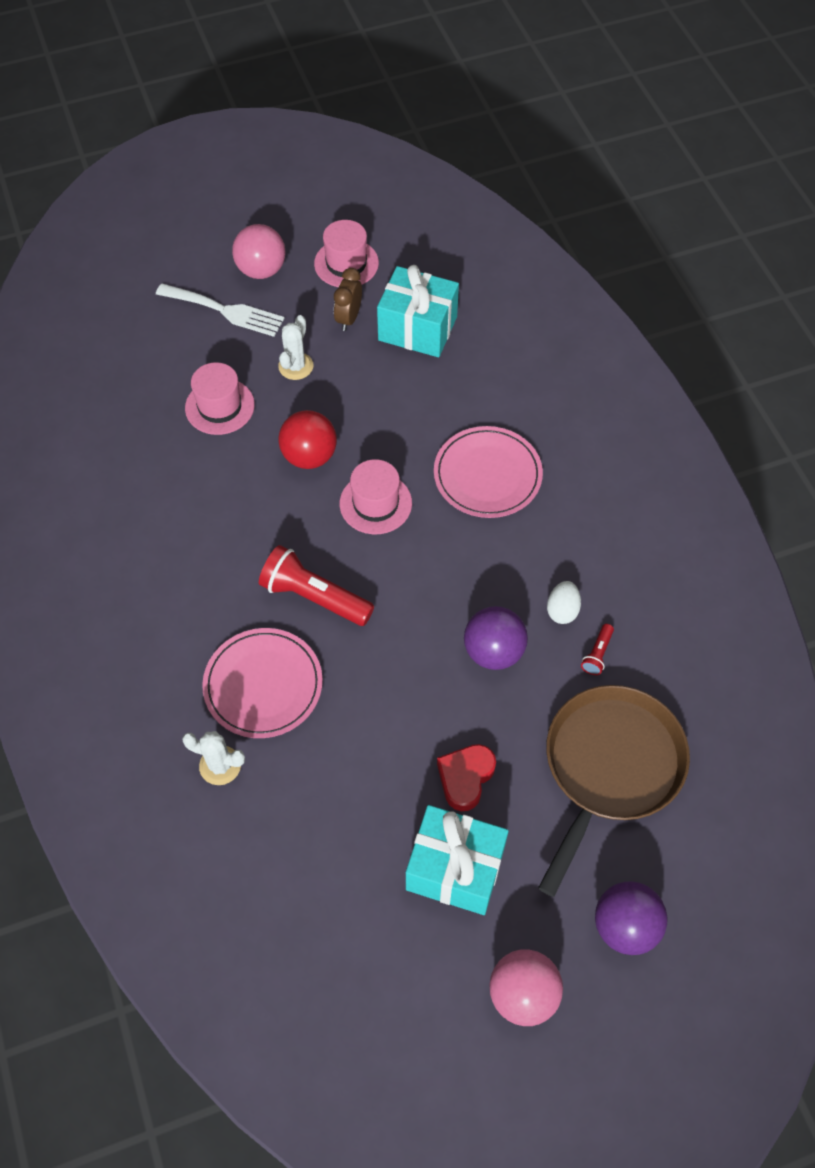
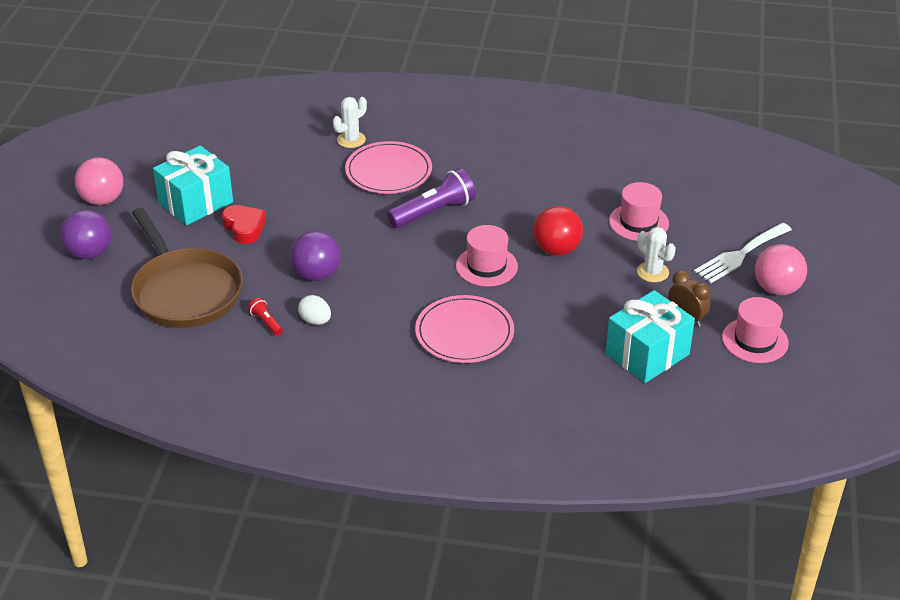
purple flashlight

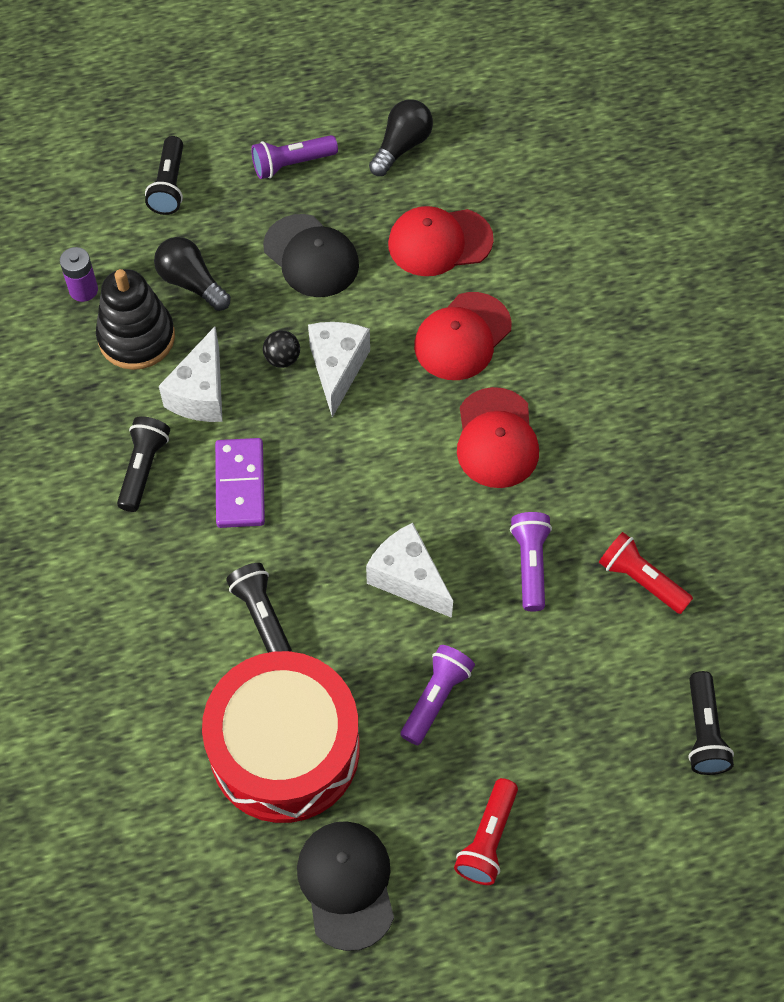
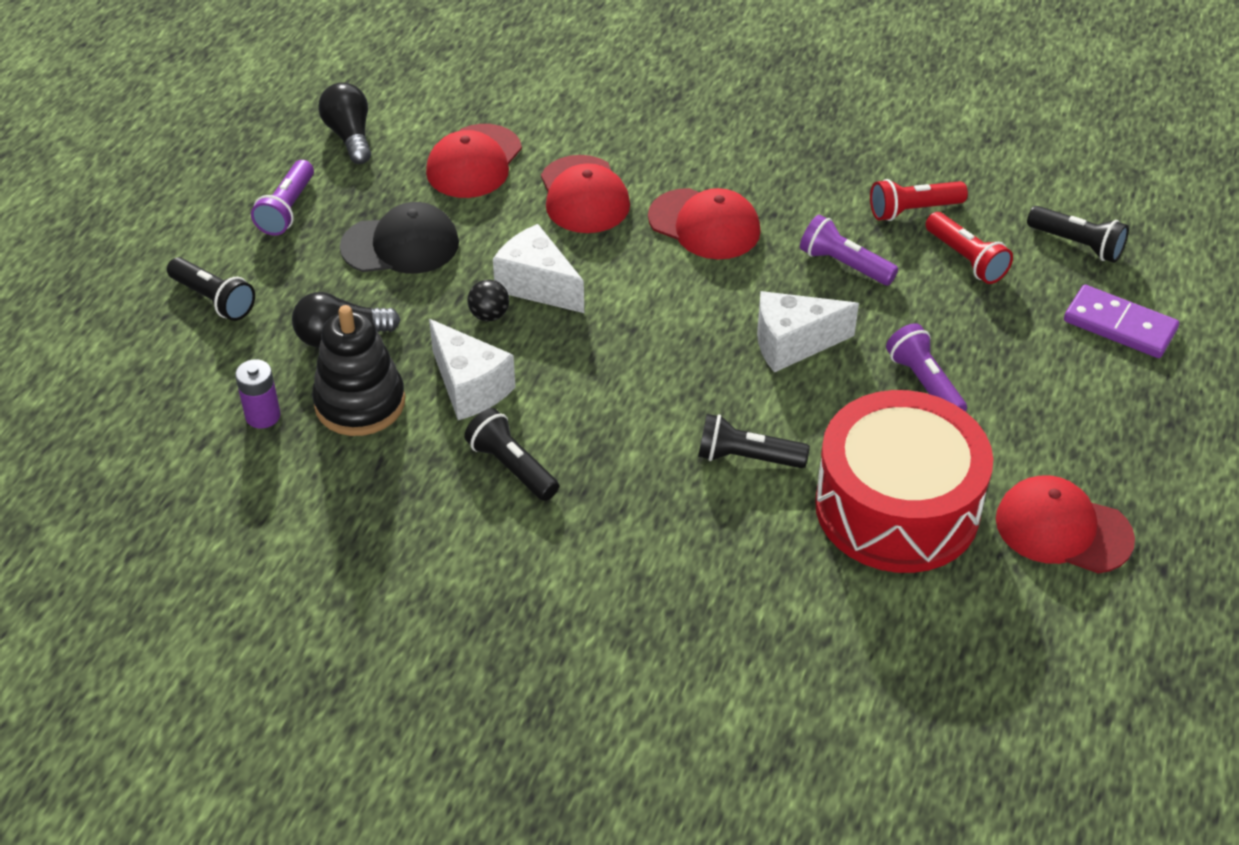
red flashlight (no. 2 from left)
red cap (no. 4 from left)
purple domino

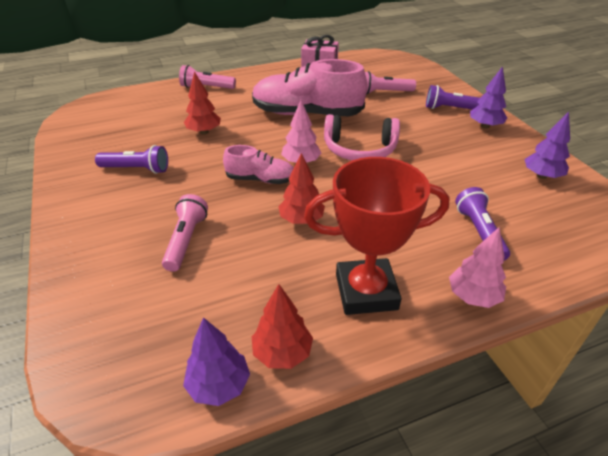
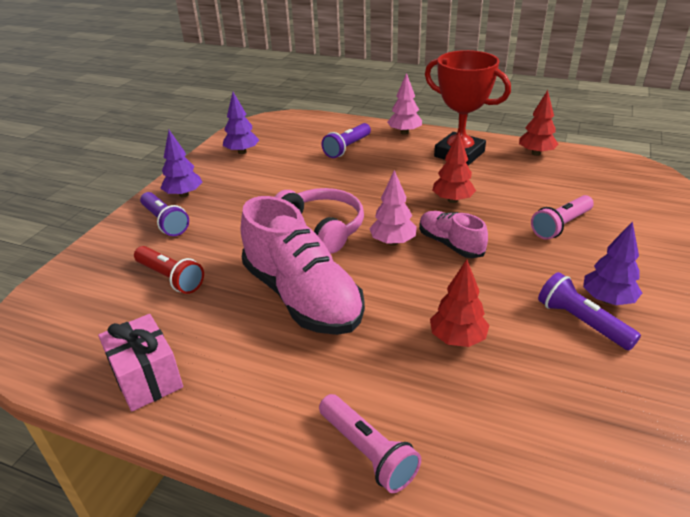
red flashlight
purple tree (no. 3 from left)

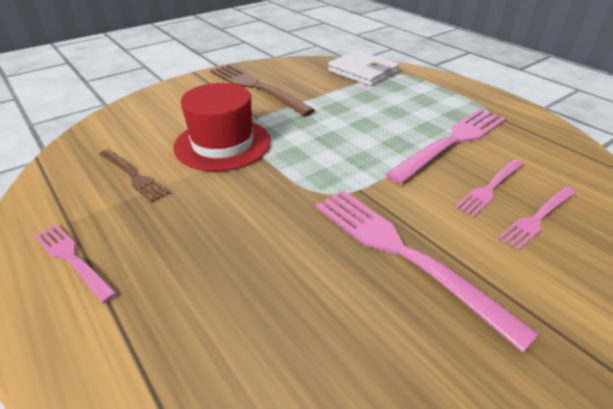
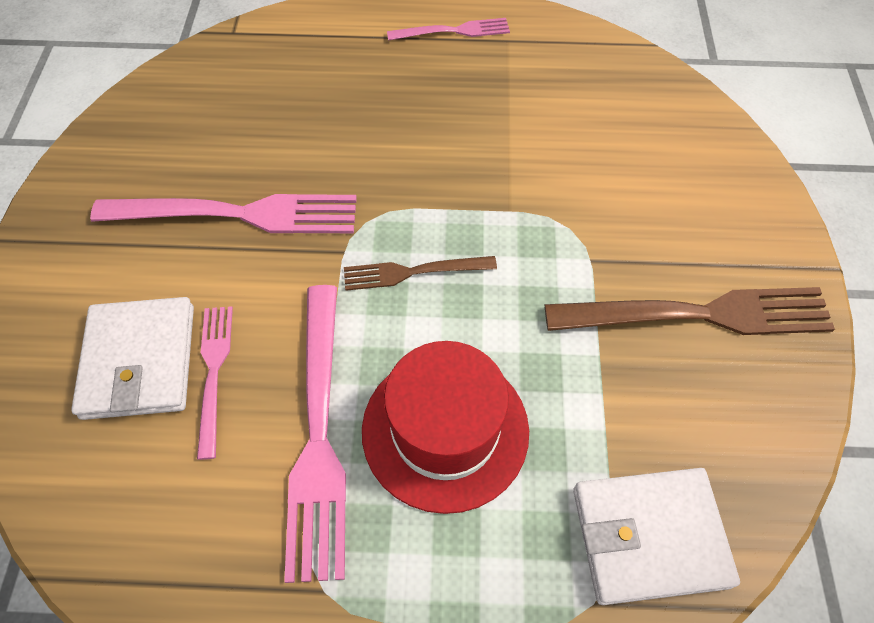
white wallet (no. 1 from left)
brown fork (no. 1 from left)
red hat

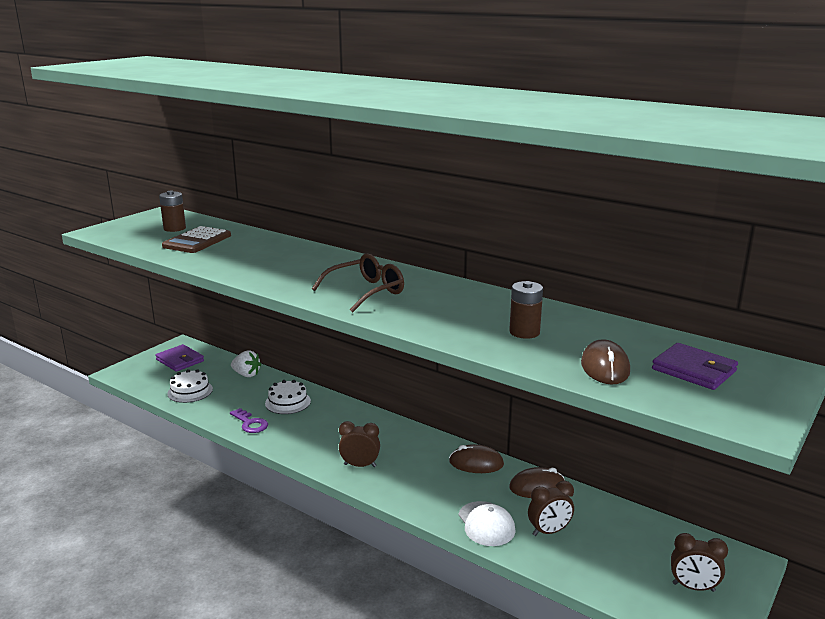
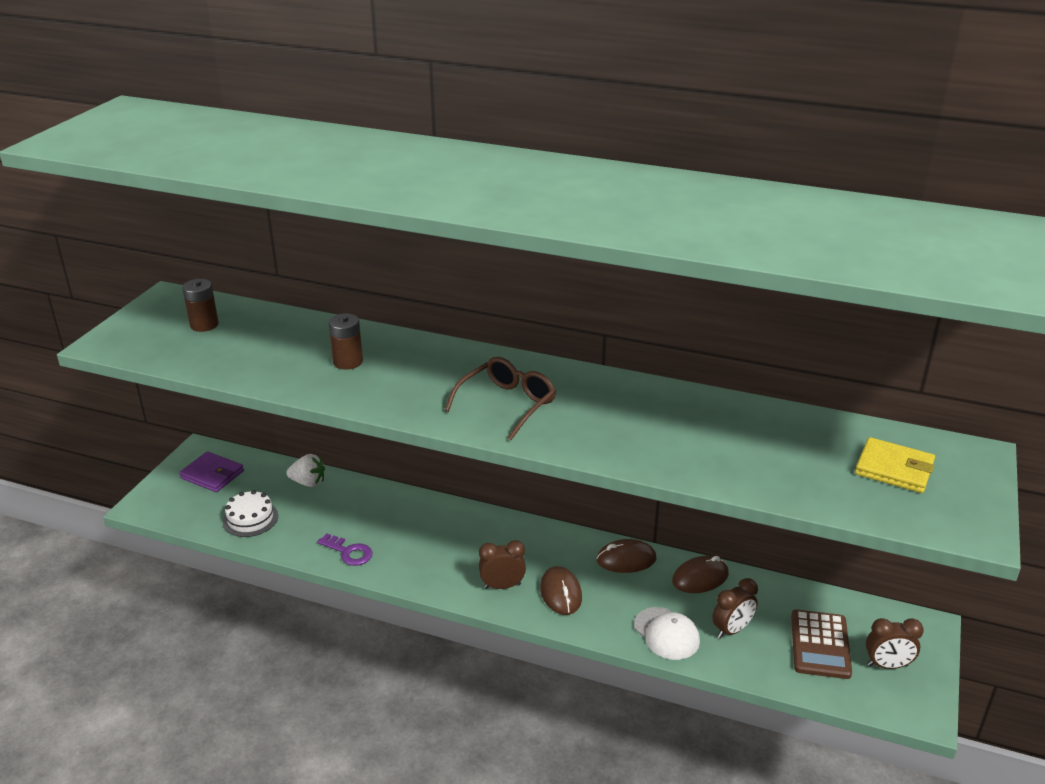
brown battery (no. 2 from left)
brown mouse (no. 1 from left)
brown calculator
yellow wallet
white cake (no. 2 from left in the first image)

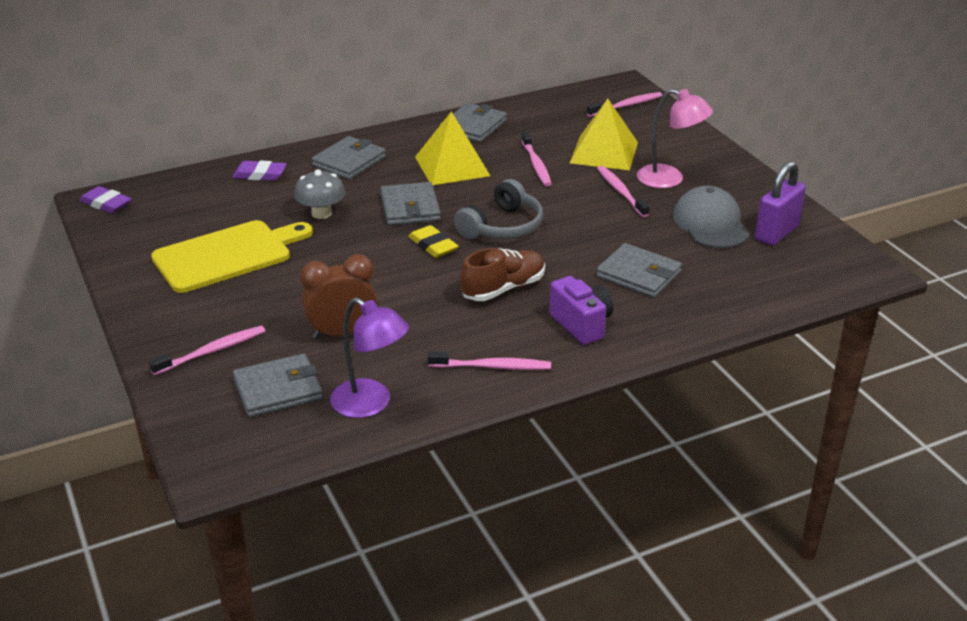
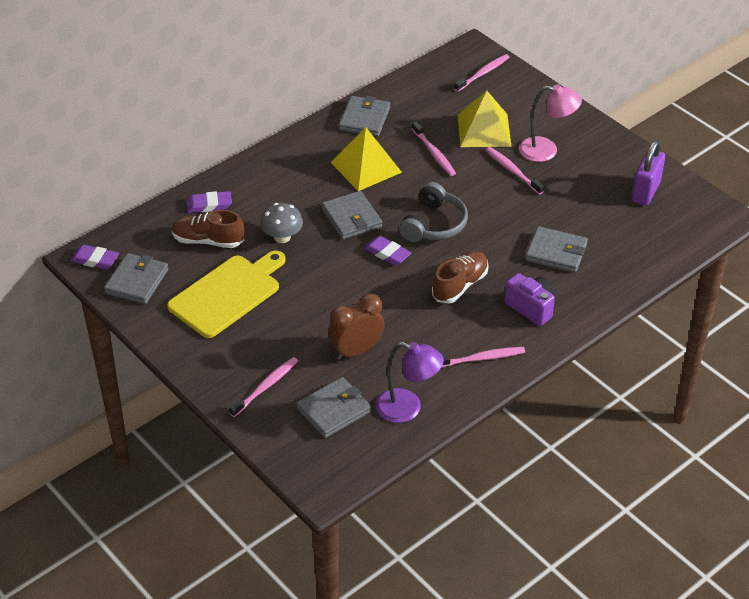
grey wallet (no. 1 from left)
brown shoe (no. 1 from left)
purple eraser (no. 3 from left)
grey cap

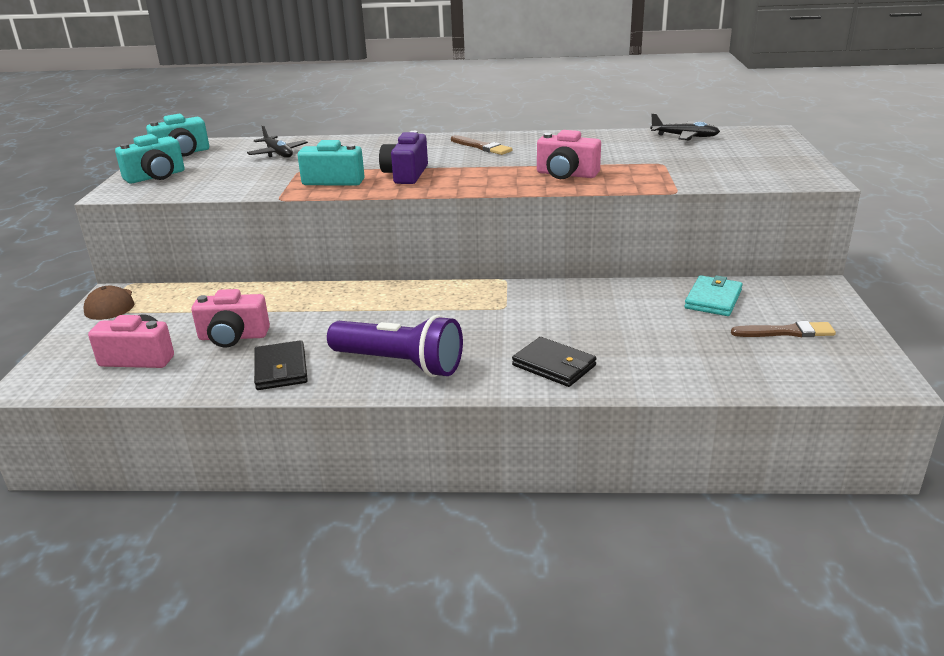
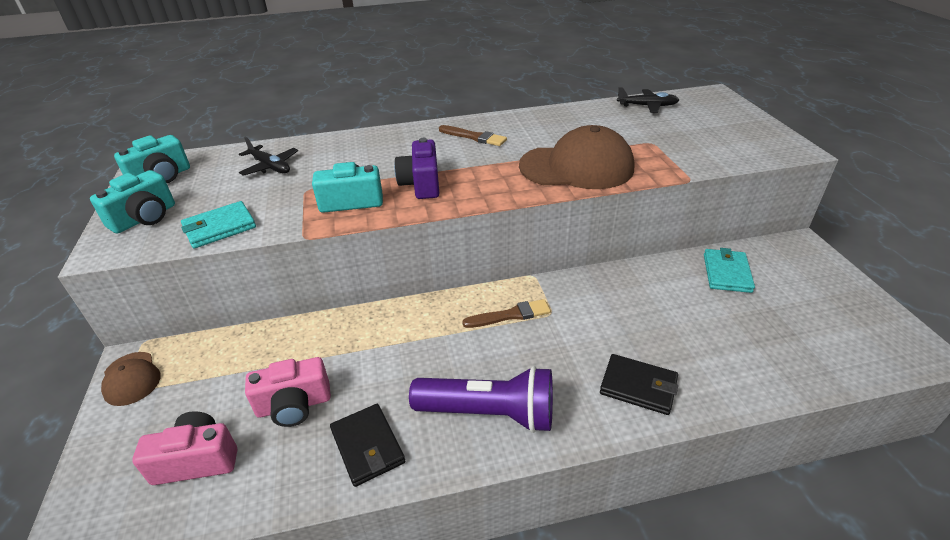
turquoise wallet (no. 1 from left)
brown brush (no. 2 from left)
brown cap (no. 2 from left)

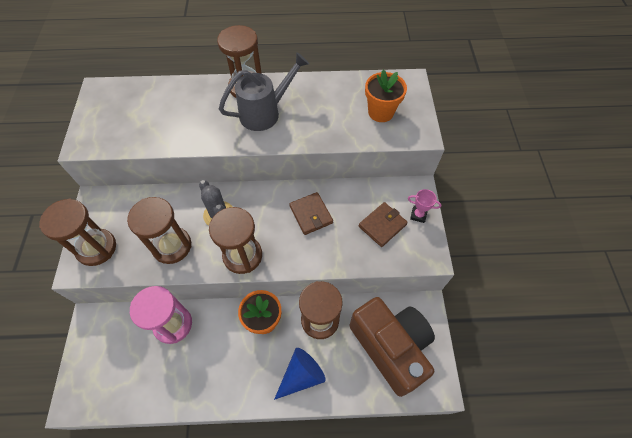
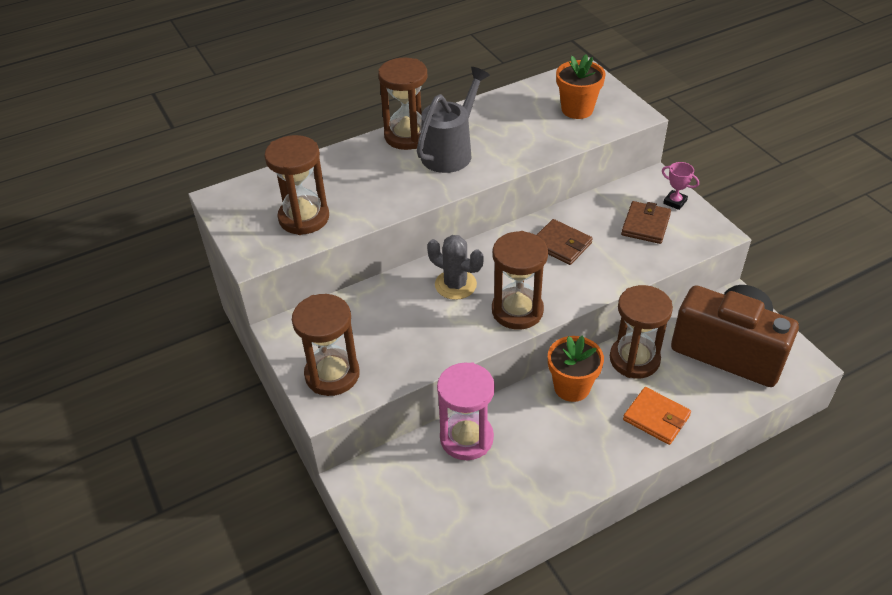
brown hourglass (no. 1 from left)
orange wallet
pink trophy

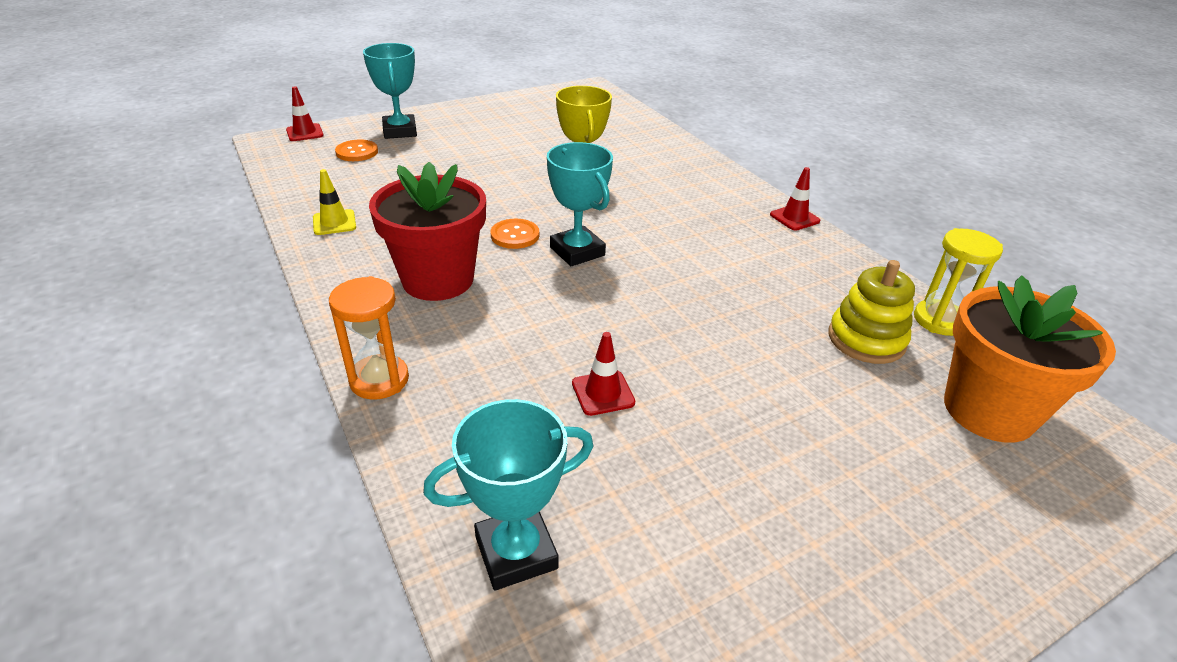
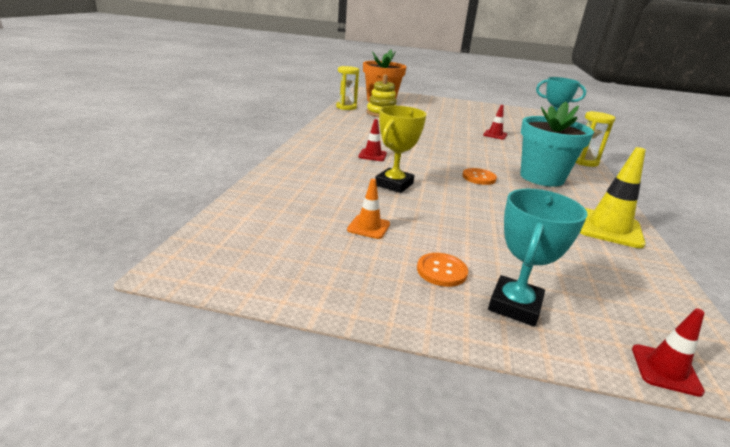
orange traffic cone
red traffic cone (no. 1 from left)
orange button (no. 1 from left)
turquoise flower pot
yellow hourglass (no. 2 from left)
yellow traffic cone
turquoise trophy (no. 3 from left in the first image)

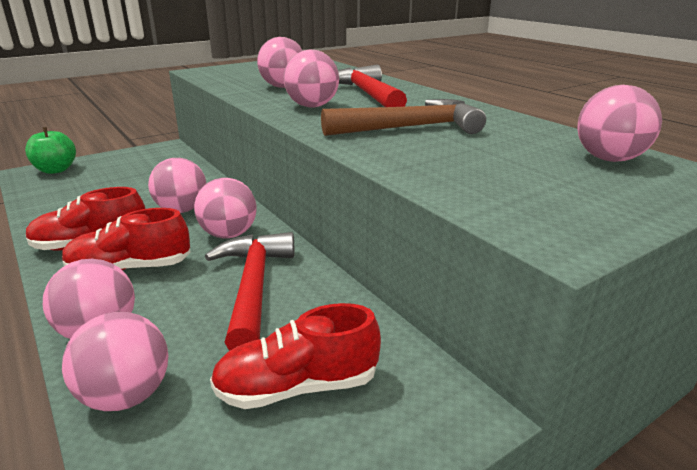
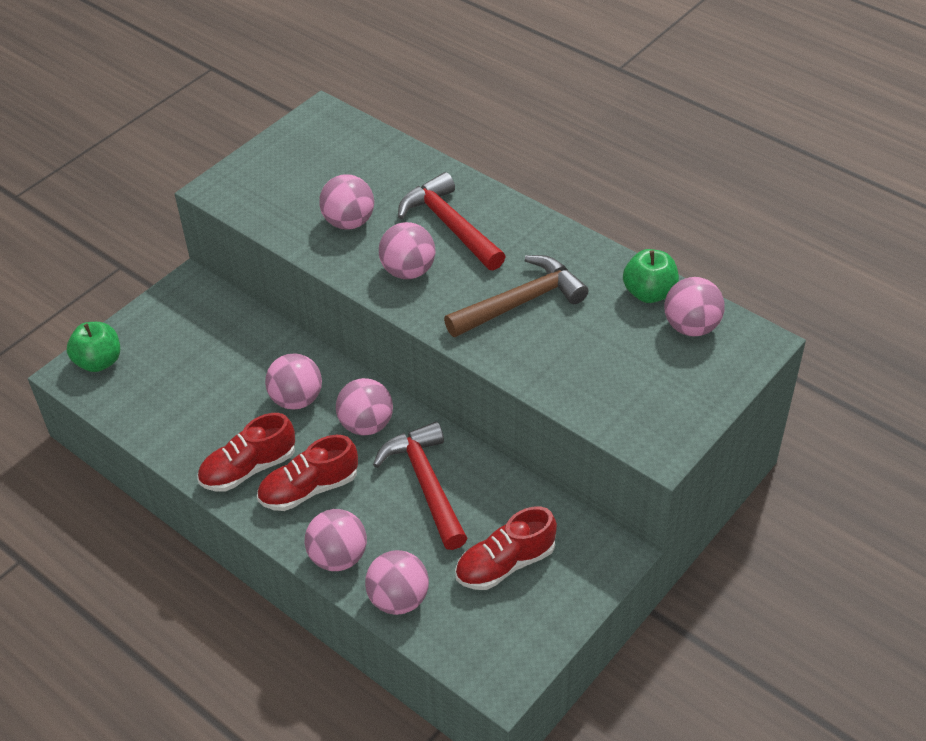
green apple (no. 2 from left)

